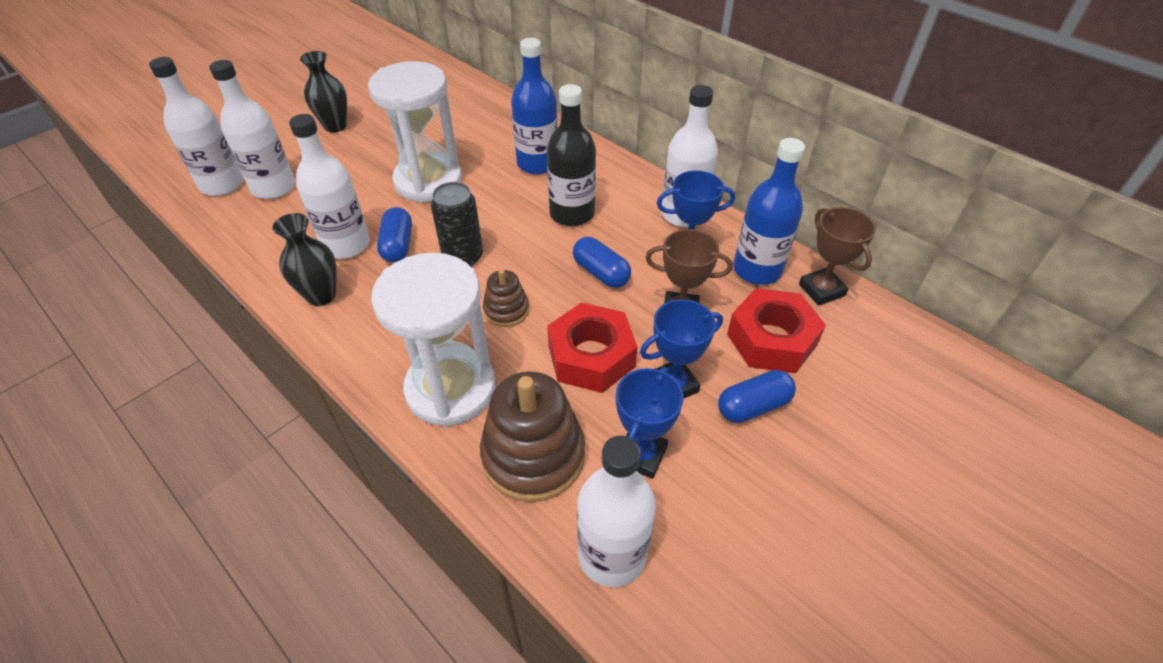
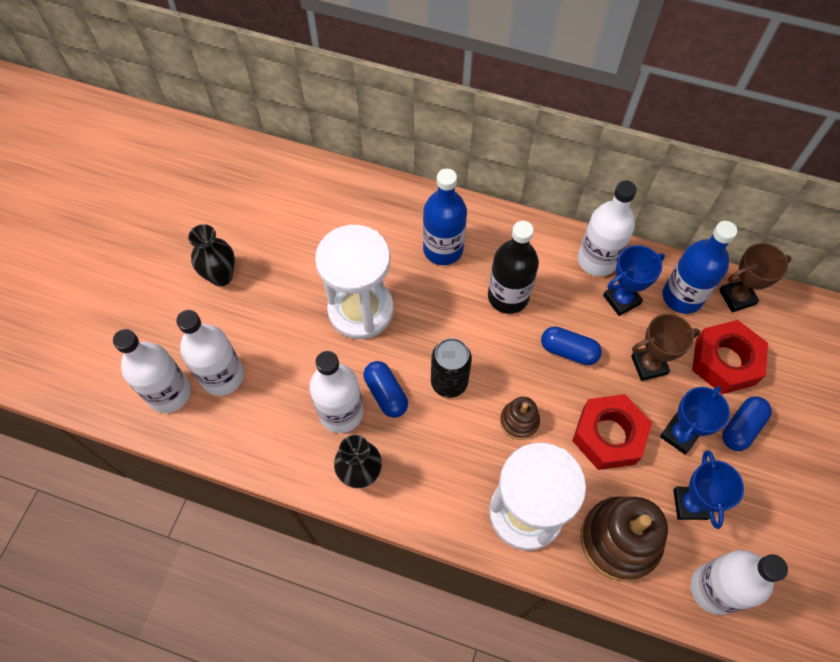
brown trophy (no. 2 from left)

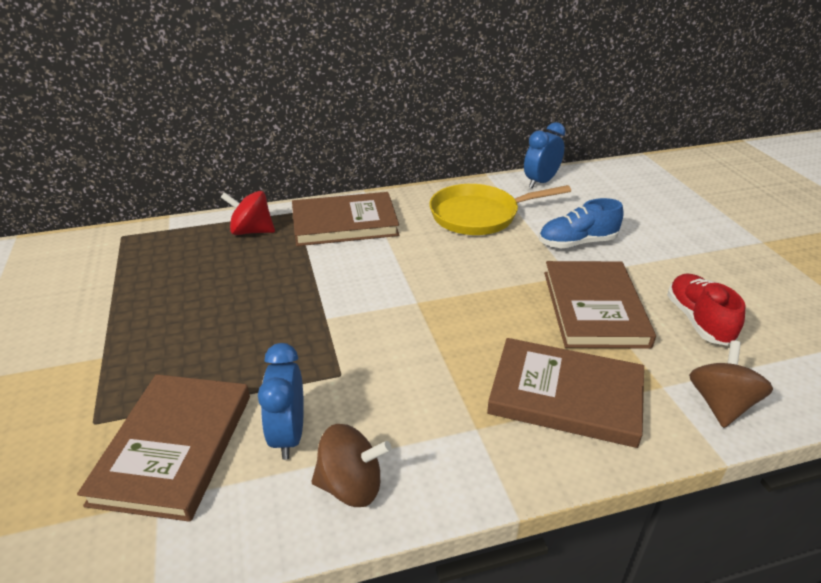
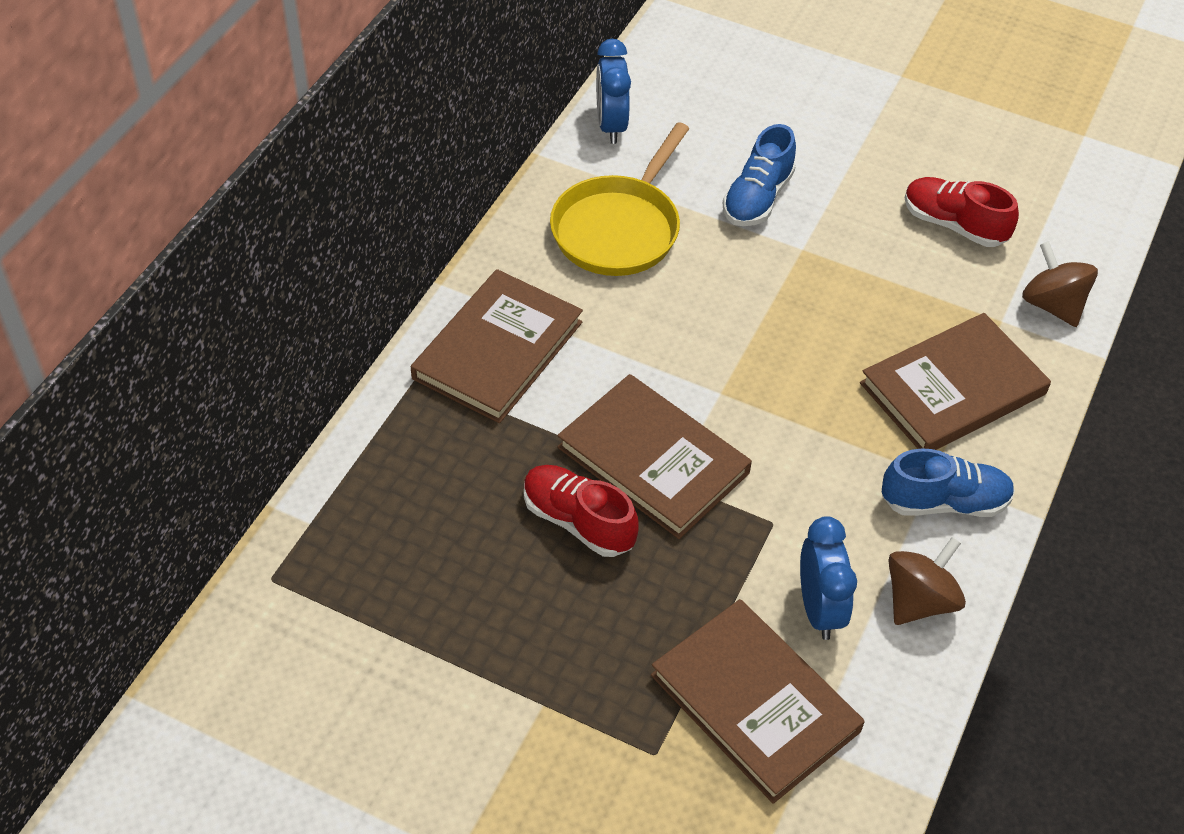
red shoe (no. 1 from left)
brown book (no. 2 from left)
blue clock (no. 2 from left)
blue shoe (no. 2 from left)
red spinning top

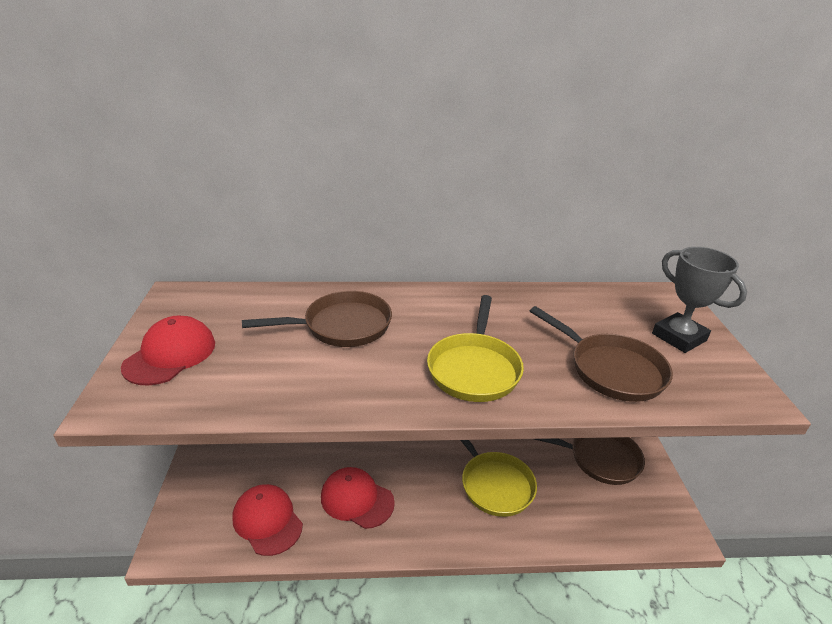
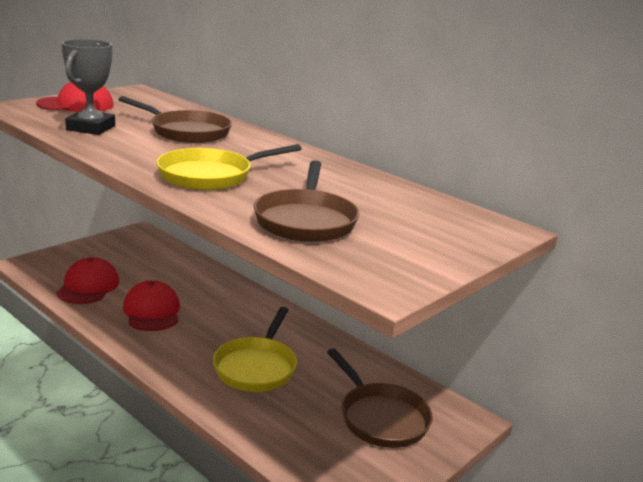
grey trophy

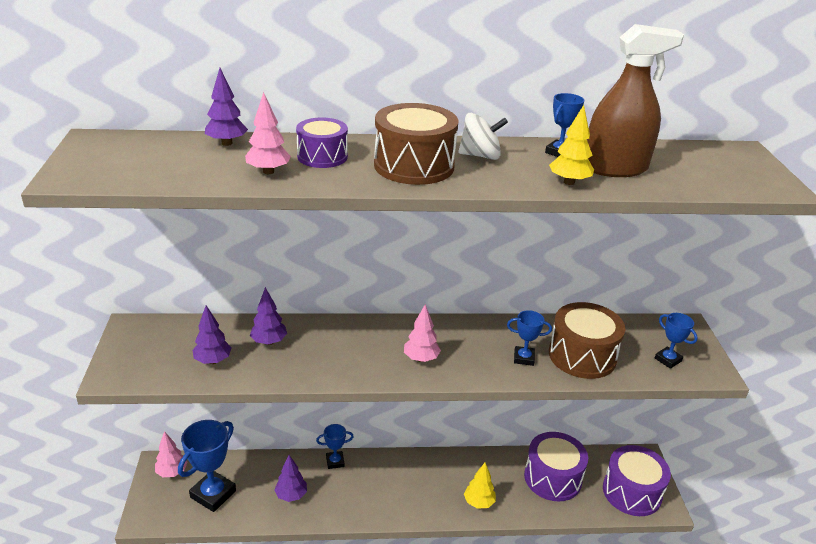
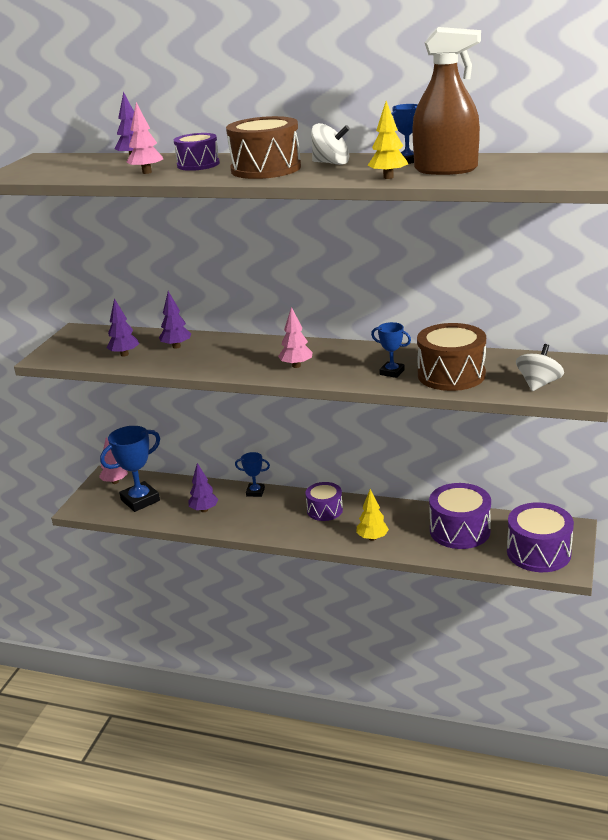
purple drum (no. 2 from left)
white spinning top (no. 2 from left)

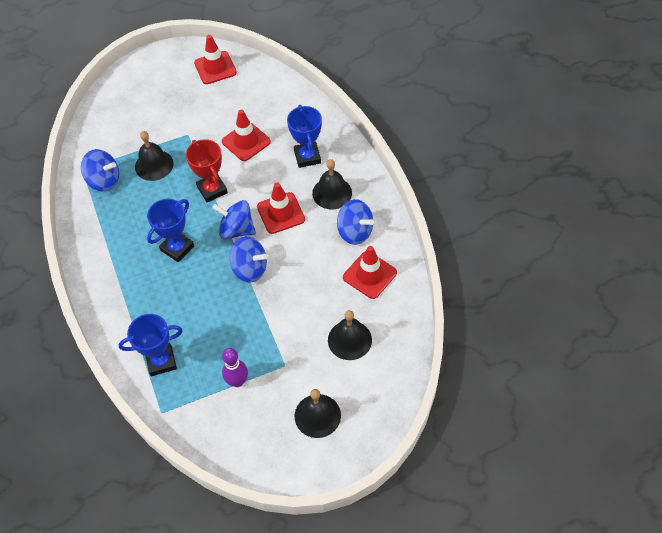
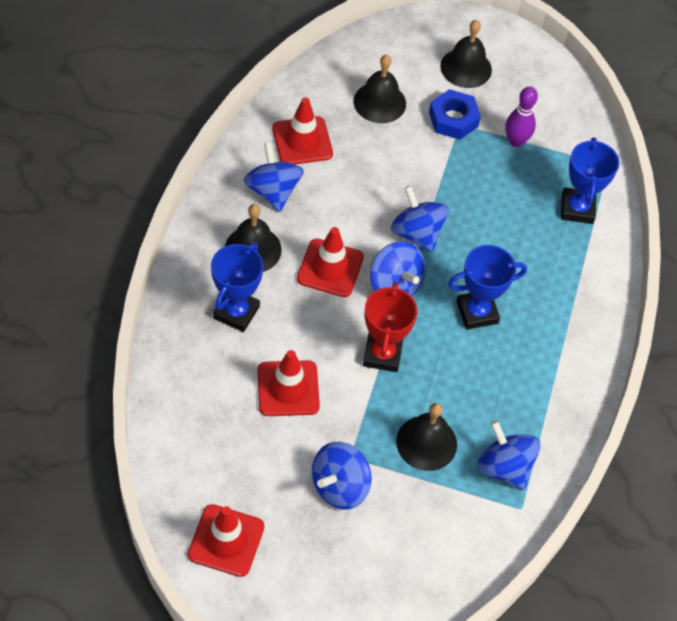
blue spinning top (no. 2 from left)
blue nut
blue trophy (no. 3 from left)

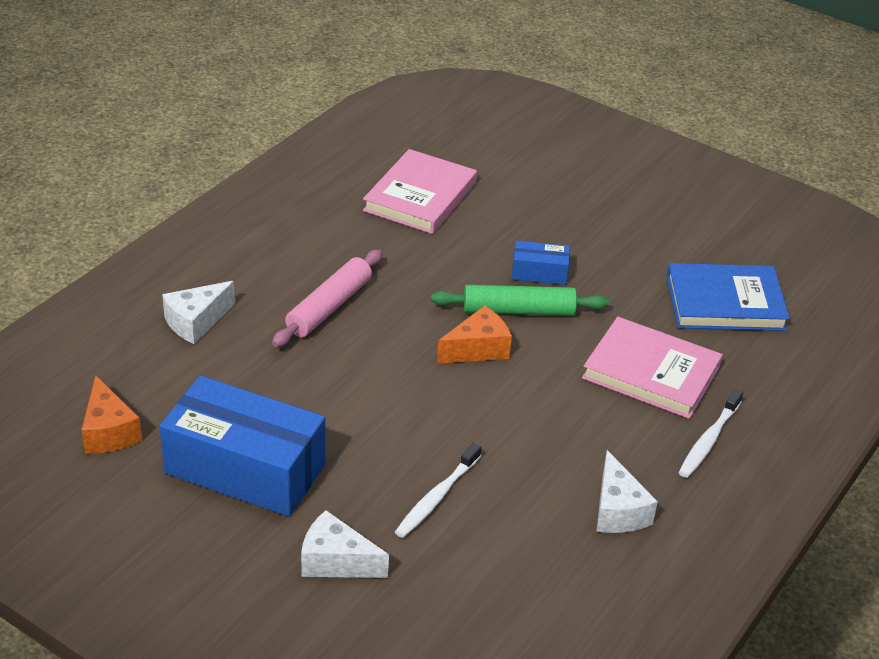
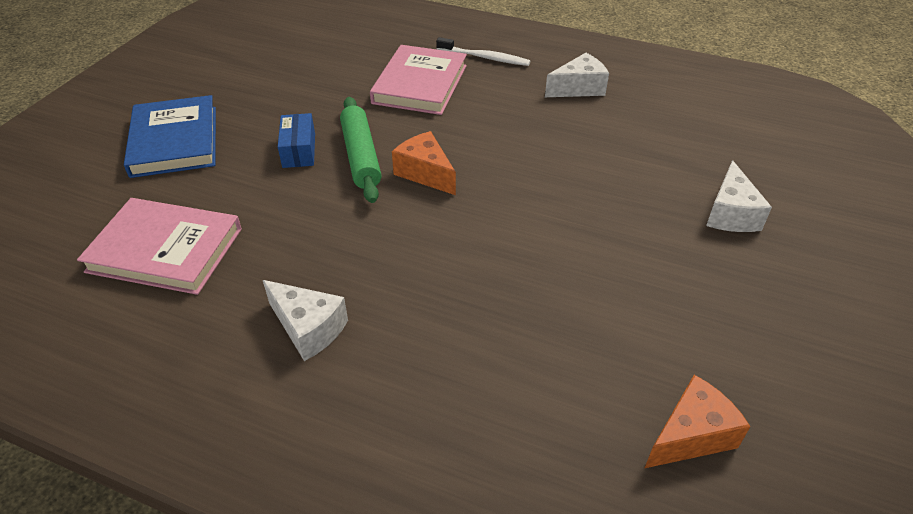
blue book
white cheese (no. 1 from left)
blue box (no. 1 from left in the first image)
pink rolling pin
white toothbrush (no. 1 from left in the first image)

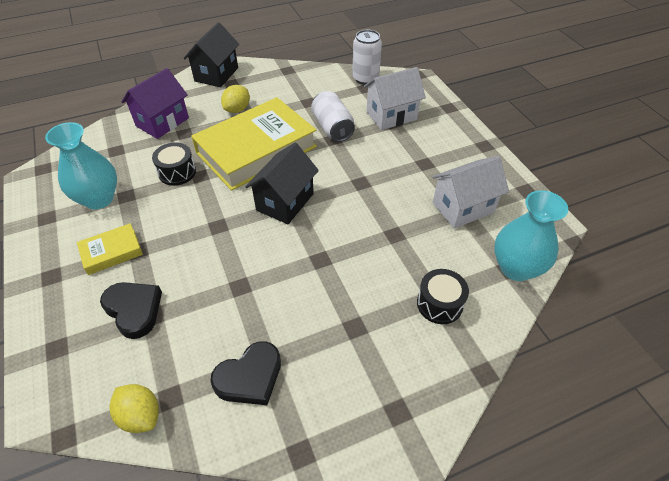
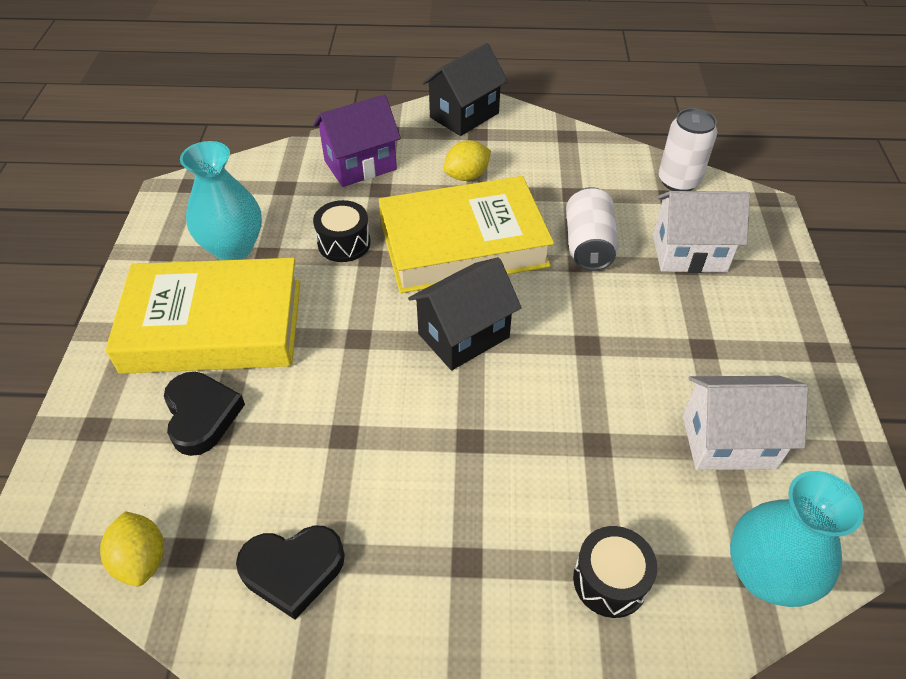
yellow book (no. 1 from left)

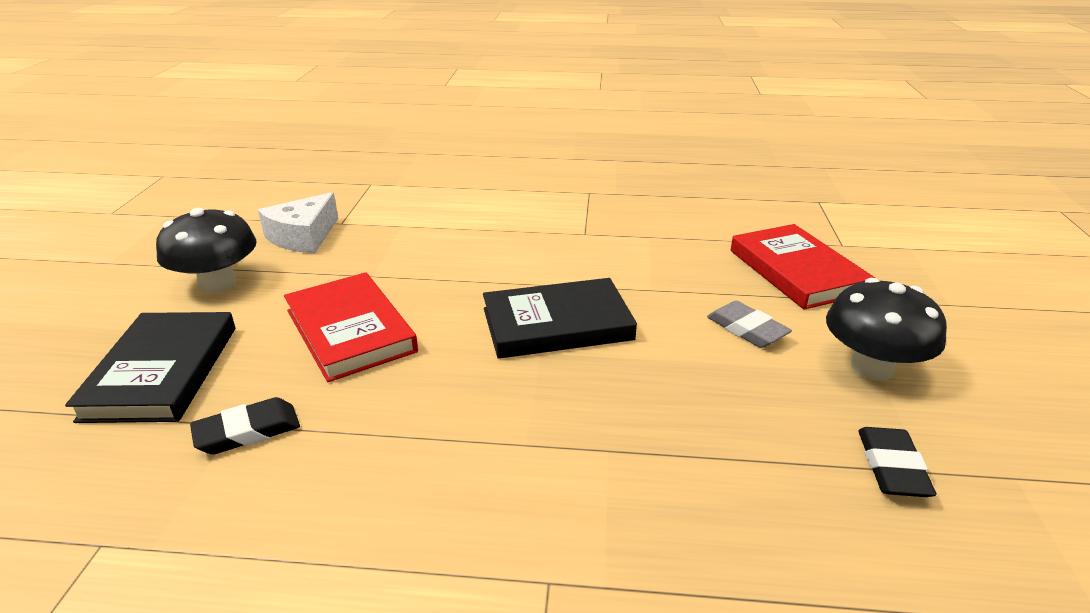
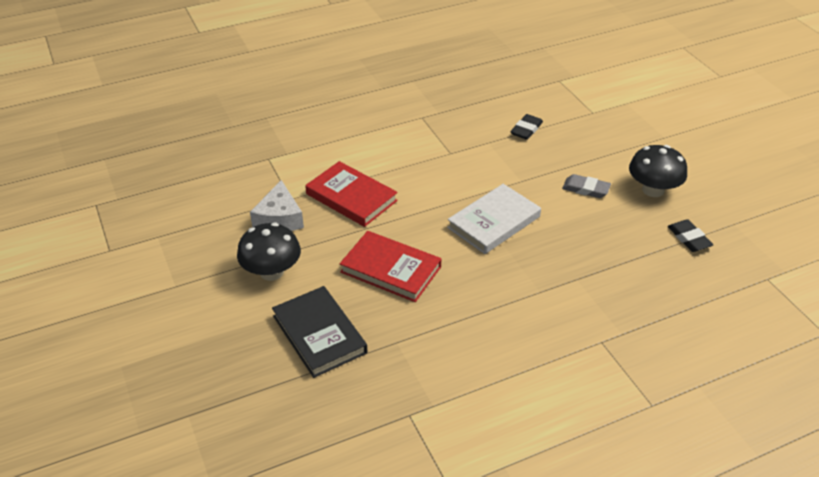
red book (no. 1 from left)
white book
black eraser (no. 1 from left)

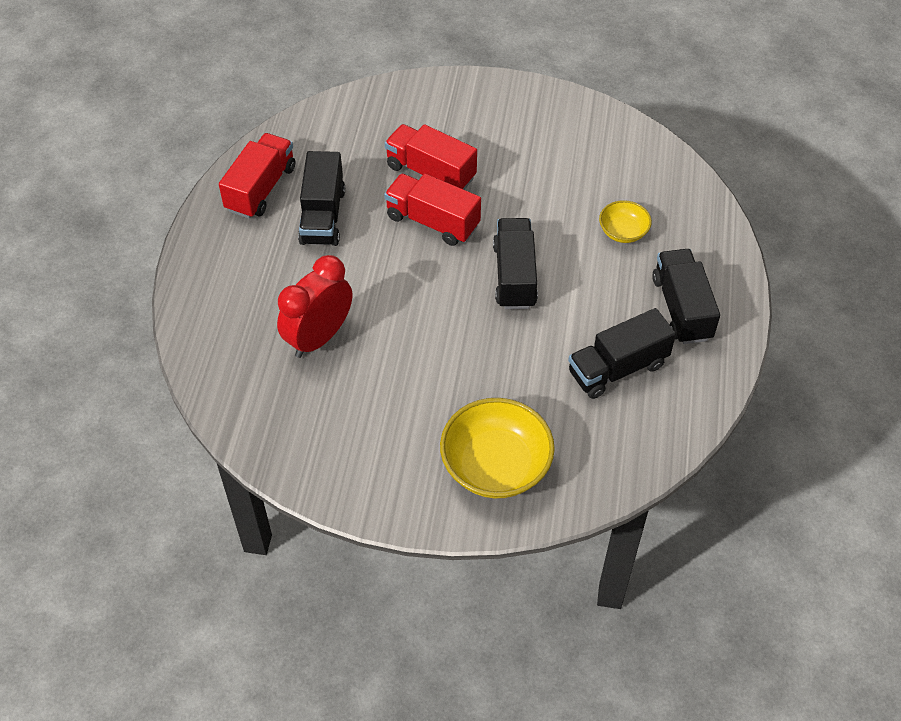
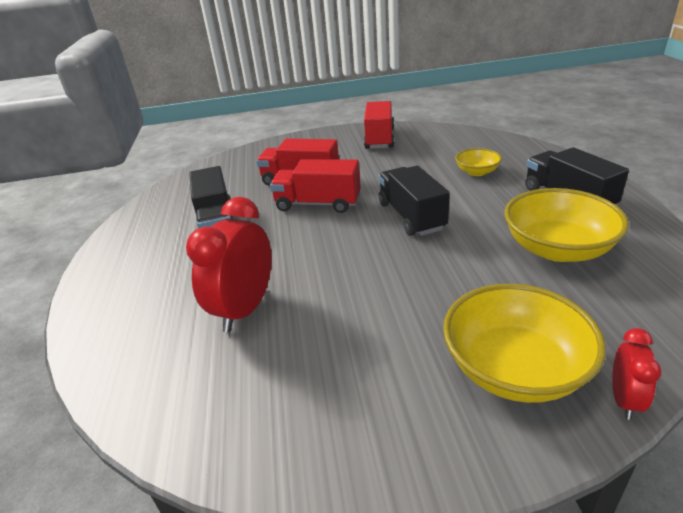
red truck (no. 3 from left)
yellow bowl (no. 3 from left)
red clock (no. 2 from left)

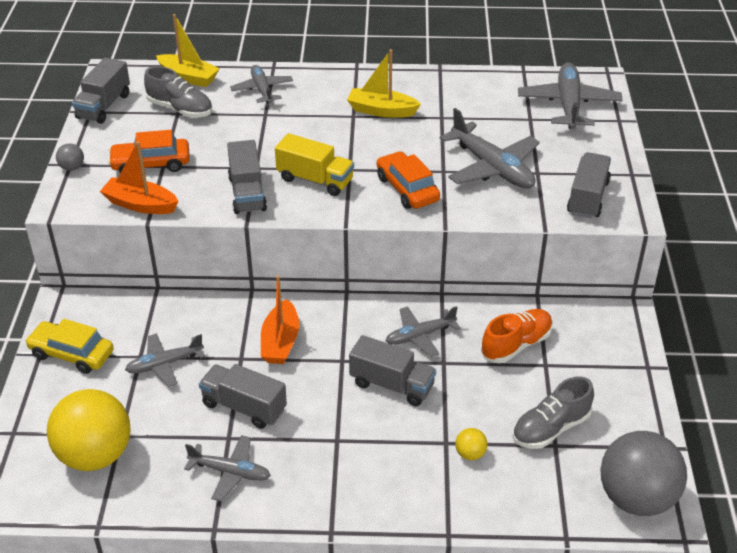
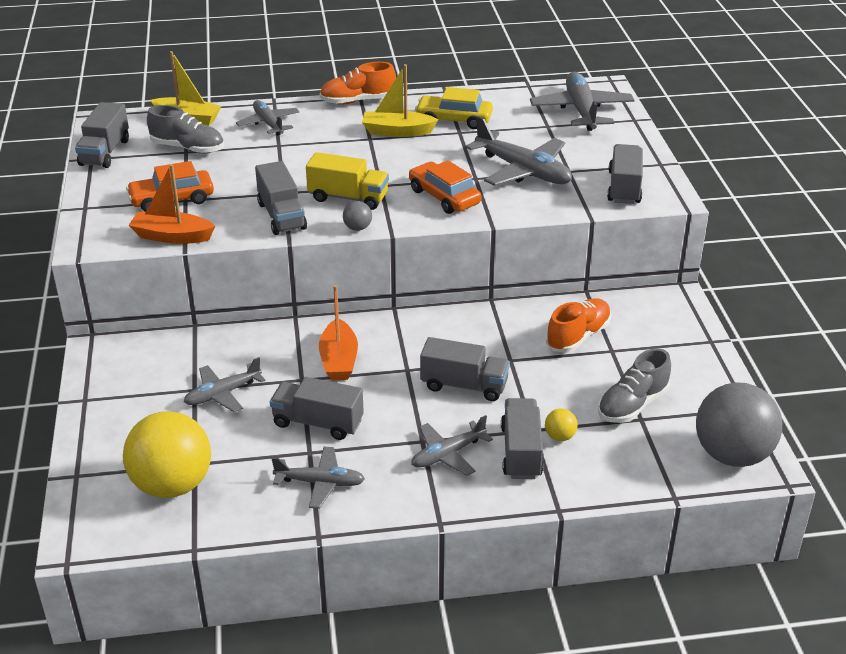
orange shoe (no. 1 from left)
grey ball (no. 1 from left)
grey plane (no. 4 from left)
yellow car
grey truck (no. 5 from left)

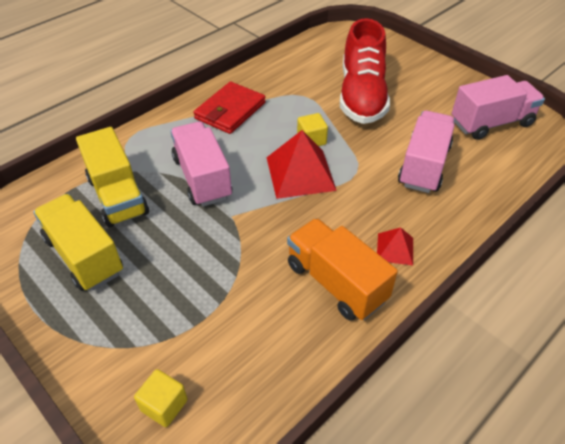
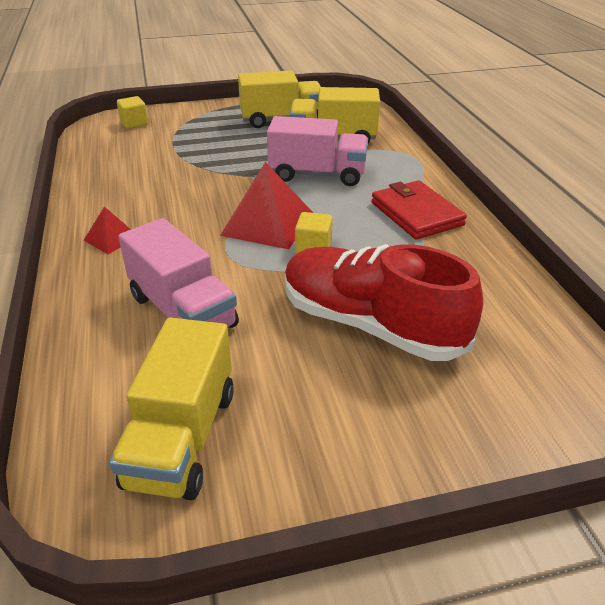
yellow truck (no. 1 from left)
orange truck

